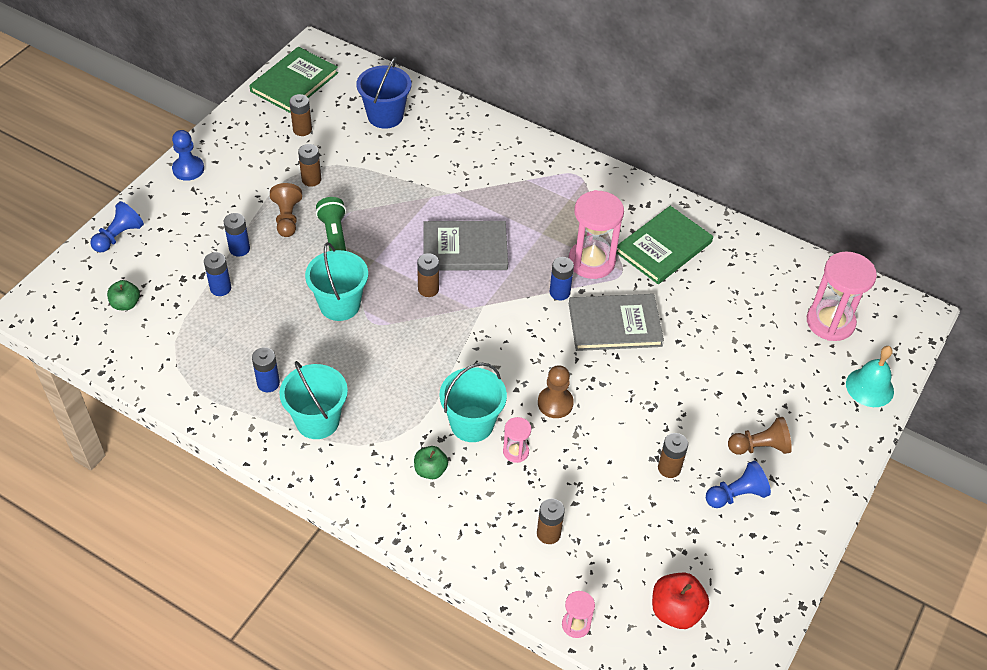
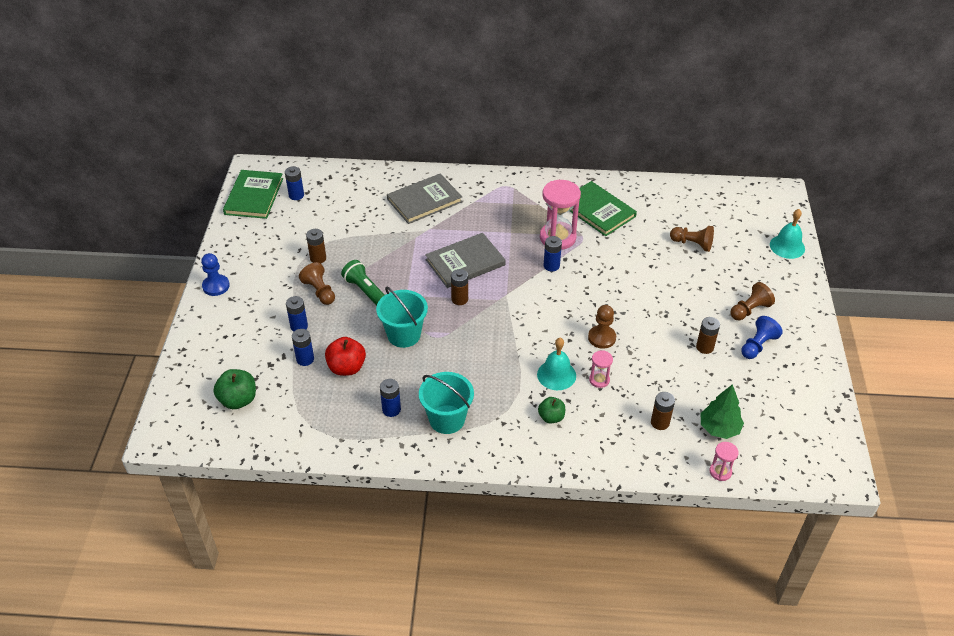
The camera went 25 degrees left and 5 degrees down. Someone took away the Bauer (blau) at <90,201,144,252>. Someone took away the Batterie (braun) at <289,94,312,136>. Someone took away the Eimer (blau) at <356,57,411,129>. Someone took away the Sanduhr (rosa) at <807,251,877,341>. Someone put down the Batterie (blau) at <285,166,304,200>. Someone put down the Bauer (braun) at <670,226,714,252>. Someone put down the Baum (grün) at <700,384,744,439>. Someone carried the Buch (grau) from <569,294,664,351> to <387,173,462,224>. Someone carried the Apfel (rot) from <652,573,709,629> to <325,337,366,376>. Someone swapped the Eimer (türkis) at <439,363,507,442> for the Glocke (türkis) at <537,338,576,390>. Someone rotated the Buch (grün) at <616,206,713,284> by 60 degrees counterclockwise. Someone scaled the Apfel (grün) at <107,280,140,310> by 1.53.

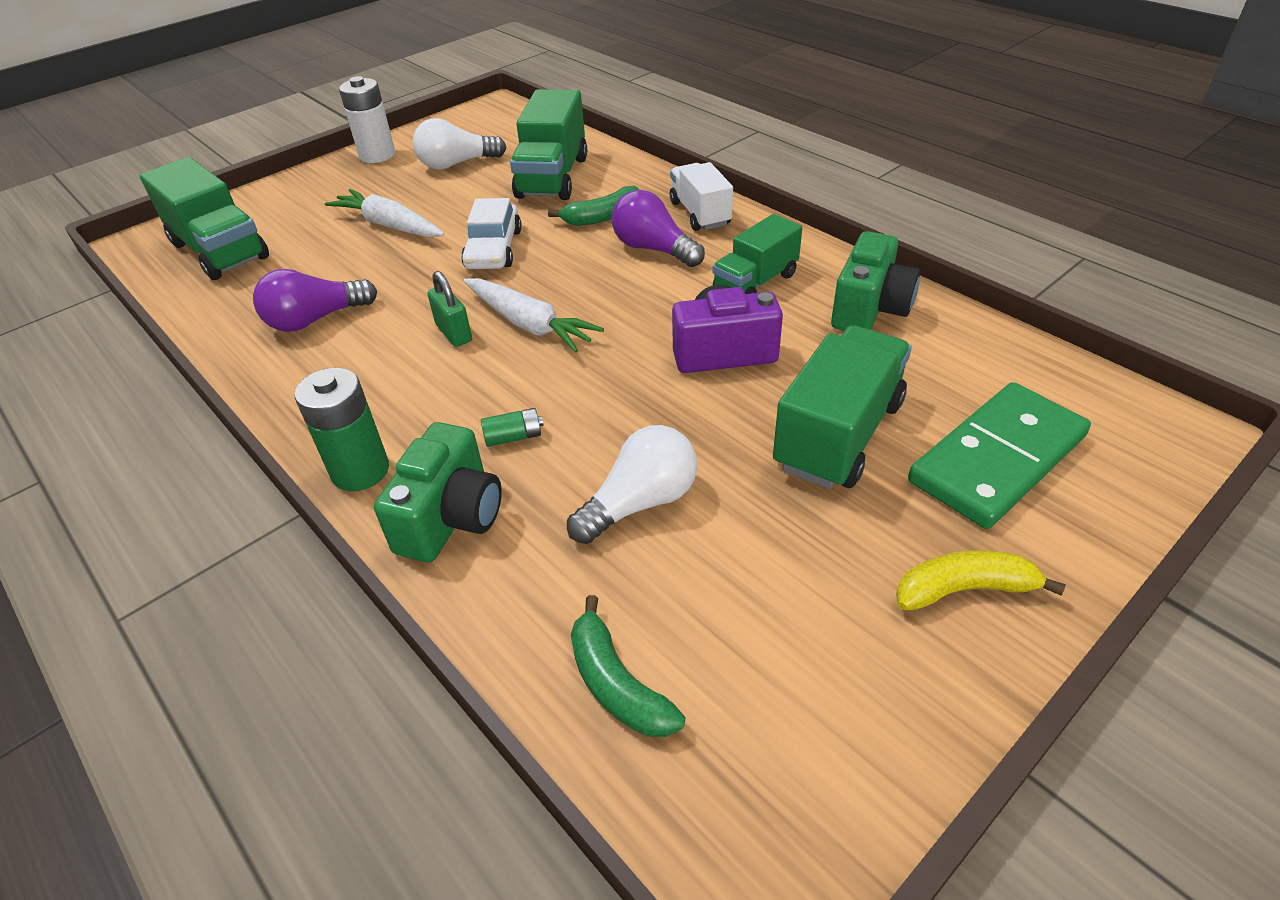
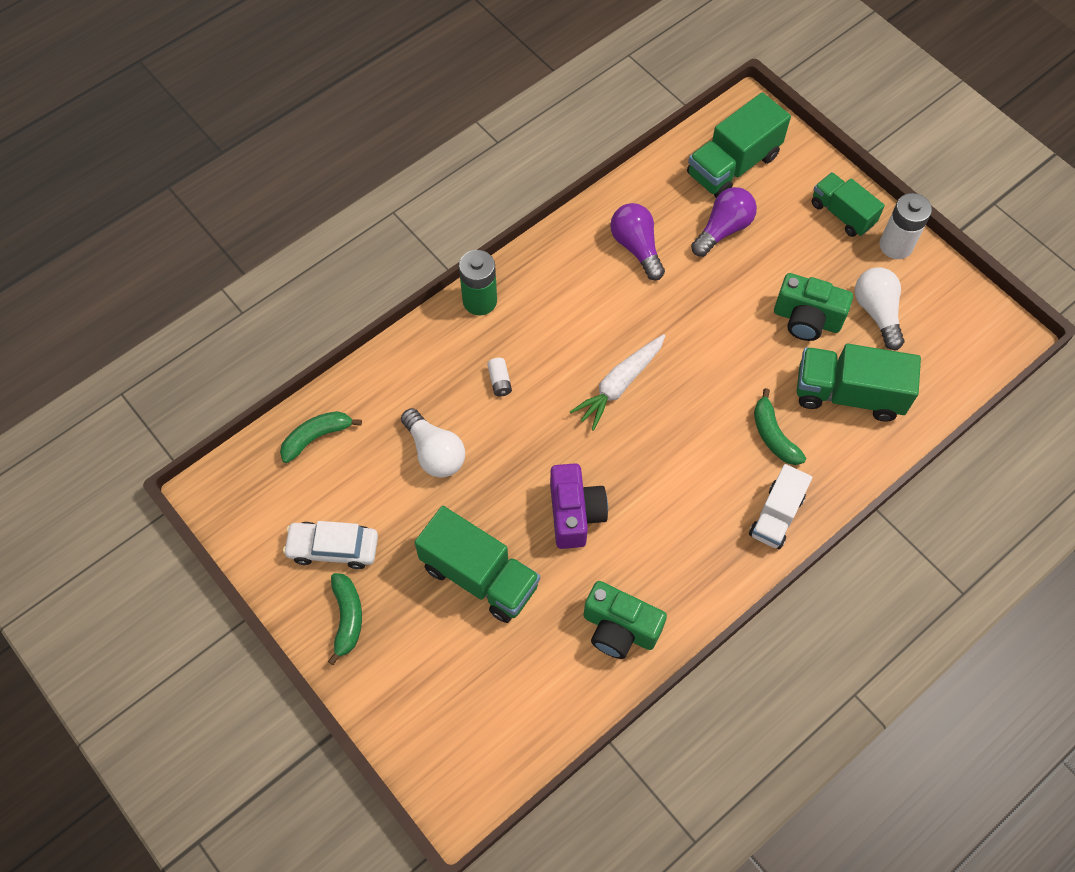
The camera went 90 degrees right and 20 degrees up. Someone took away the Karotte (weiß) at <325,189,445,238>. Someone took away the Vorhängeschloss (grün) at <427,271,472,347>. Someone took away the Dominostein (grün) at <908,382,1091,529>. Someone carried the Kamera (grün) from <374,422,502,562> to <774,273,853,341>. Someone carried the Auto (weiß) from <461,198,522,269> to <283,521,378,569>. Someone carried the Glühbirne (lila) from <612,190,705,267> to <691,187,757,257>. Someone carried the Lastwagen (grün) from <712,214,802,294> to <812,172,885,237>. Someone repainted the Batterie (grün) at <481,408,544,447>, which became the Batterie (weiß) at <487,358,512,396>. Someone repainted the Banane (gelb) at <896,550,1066,610>, which became the Banane (grün) at <328,573,362,665>. Someone rotated the Lastwagen (weiß) at <670,162,733,231> by 135 degrees clockwise.

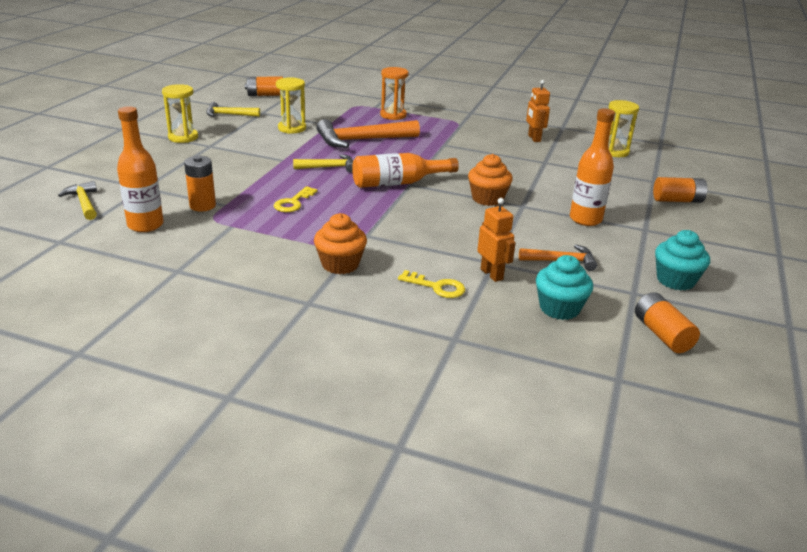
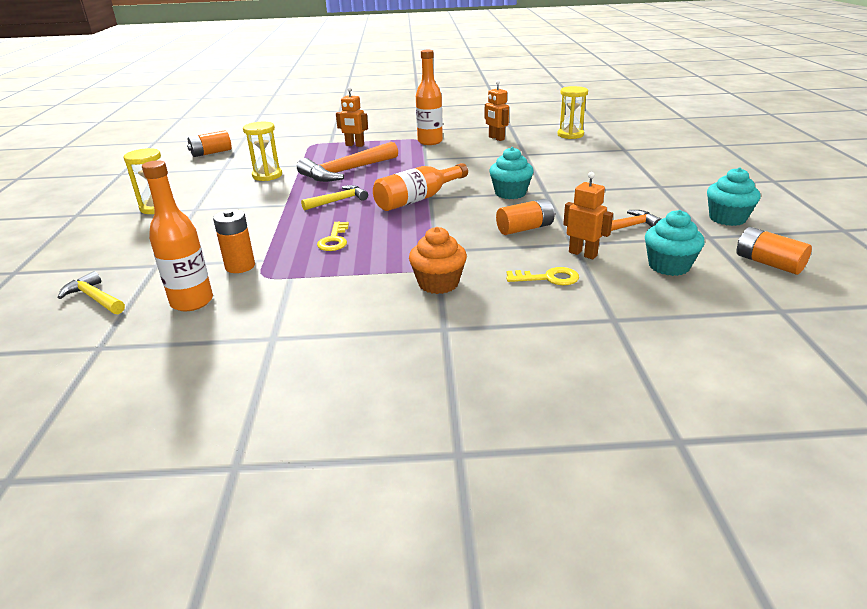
The camera went 20 degrees left and 0 degrees up. Someone took away the Hammer (gelb) at <206,102,260,117>. Someone carried the Flasche (orange) from <570,108,615,226> to <416,50,443,145>. Someone carried the Batterie (orange) from <653,177,707,203> to <496,199,554,235>. Someone swapped the Sanduhr (orange) at <380,67,409,120> for the Roboter (orange) at <336,87,368,147>. Someone repainted the Muffin (orange) at <468,154,513,206>, which became the Muffin (türkis) at <489,147,534,199>.

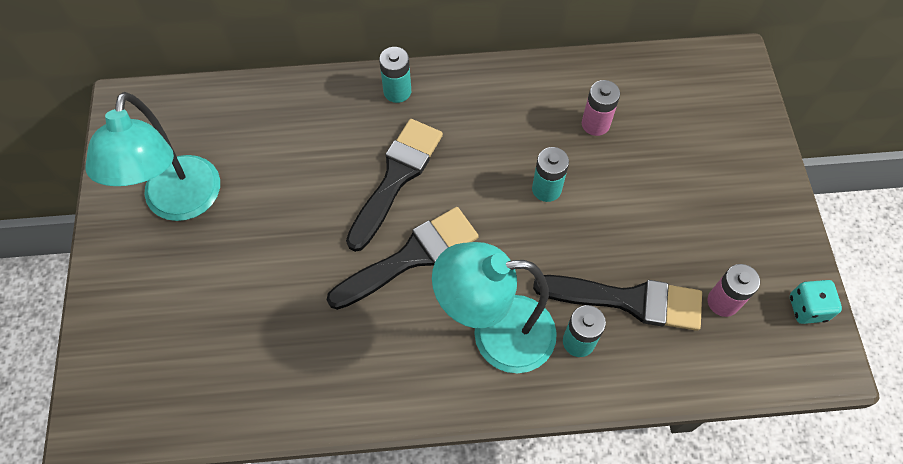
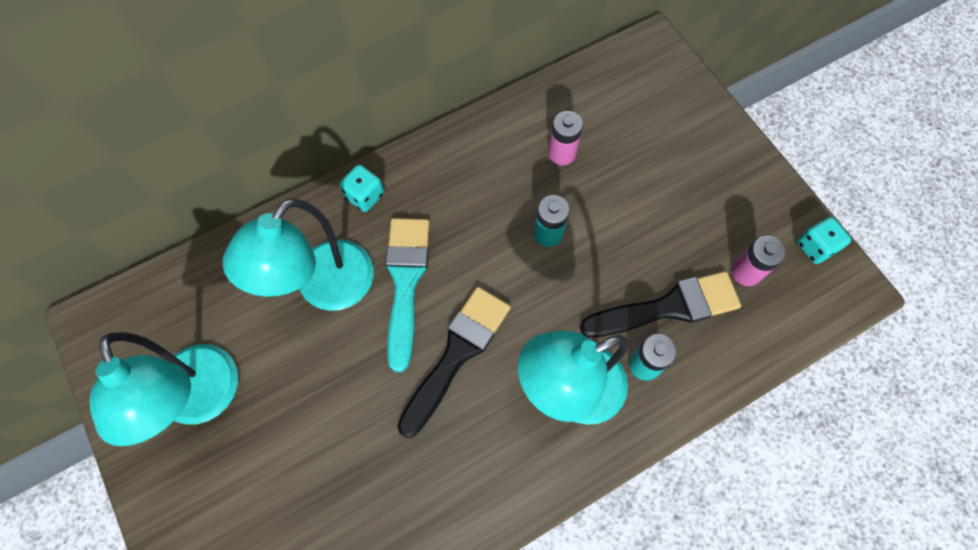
The camera went 25 degrees left and 5 degrees up. Someone put down the Lampe (türkis) at <223,198,374,311>. Someone swapped the Batterie (türkis) at <379,47,411,103> for the Spielwürfel (türkis) at <339,165,384,212>. Someone repainted the Pinsel (schwarz) at <346,119,443,252>, which became the Pinsel (türkis) at <385,218,430,372>.

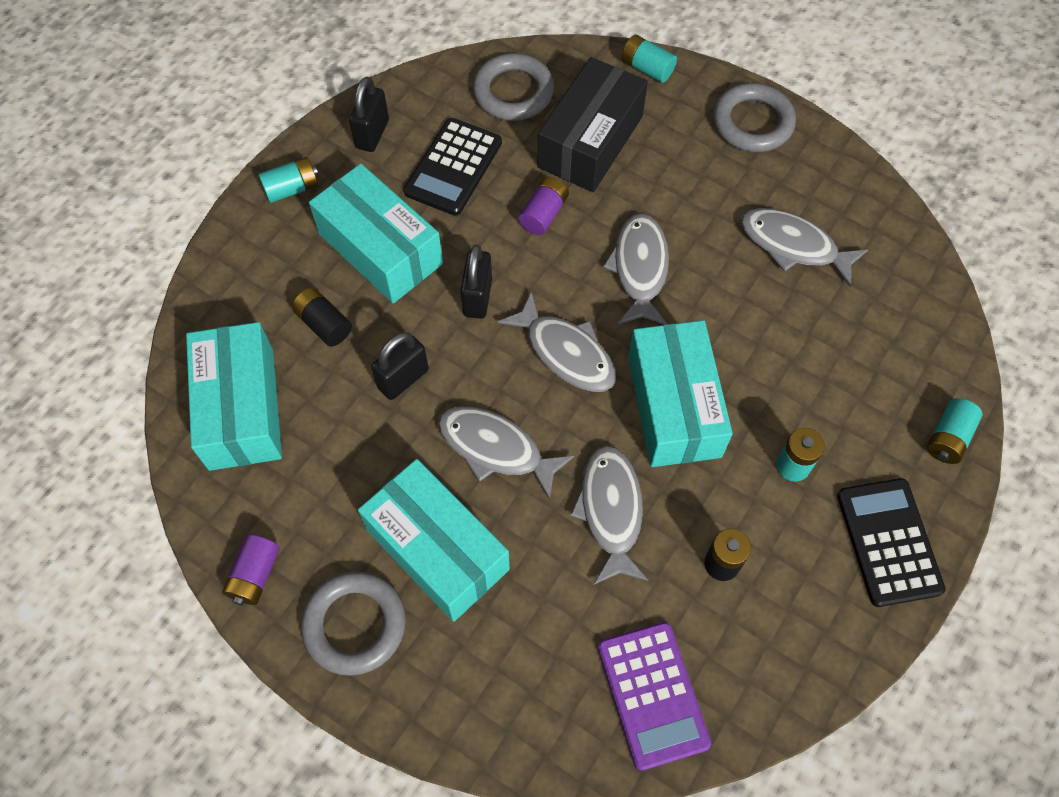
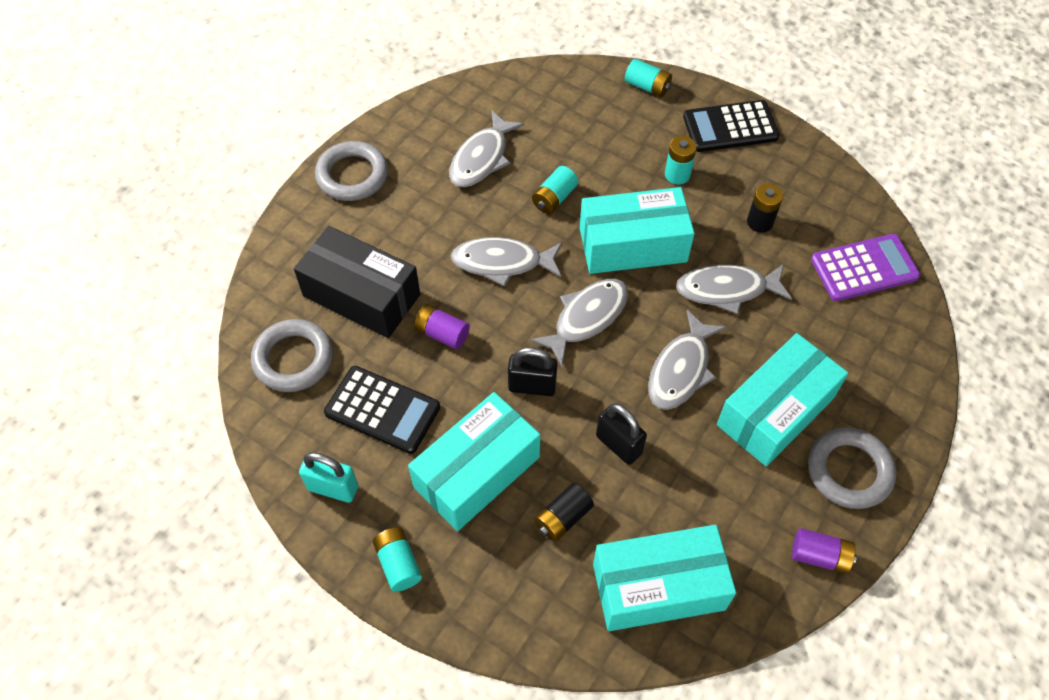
The camera went 90 degrees left and 5 degrees down. Someone carried the Batterie (türkis) from <621,35,677,83> to <532,166,578,214>. Someone repainted the Vorhängeschloss (schwarz) at <349,76,389,152>, which became the Vorhängeschloss (türkis) at <299,452,358,503>.

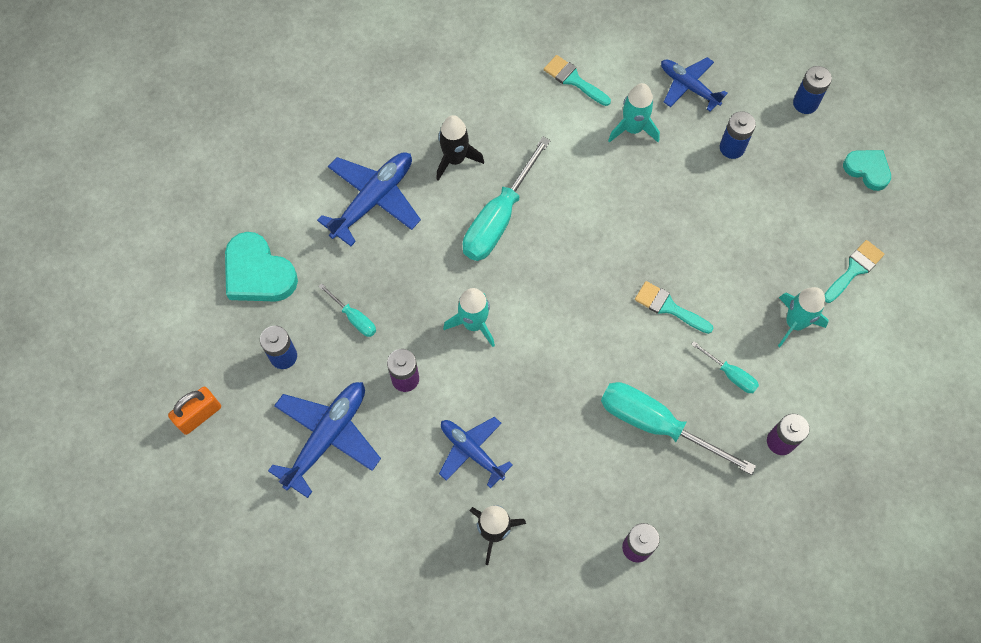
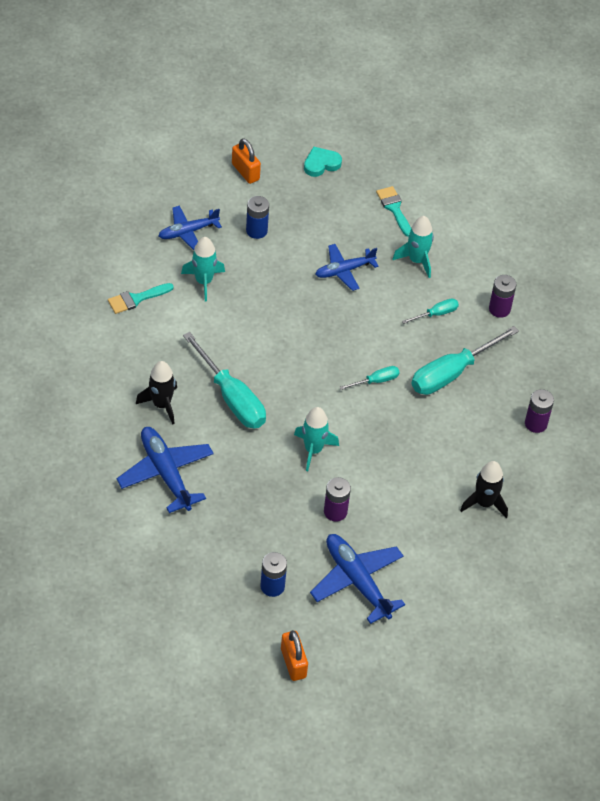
The camera went 70 degrees left and 15 degrees down. Someone took away the Herz (türkis) at <225,232,298,302>. Someone took away the Pinsel (türkis) at <635,281,714,334>. Someone carried the Schraubenzieher (türkis) from <318,284,376,337> to <340,366,400,390>. Someone carried the Flugzeug (blau) from <439,417,513,488> to <315,244,379,291>. Someone swapped the Batterie (blau) at <793,66,832,114> for the Vorhängeschloss (orange) at <232,138,261,184>.

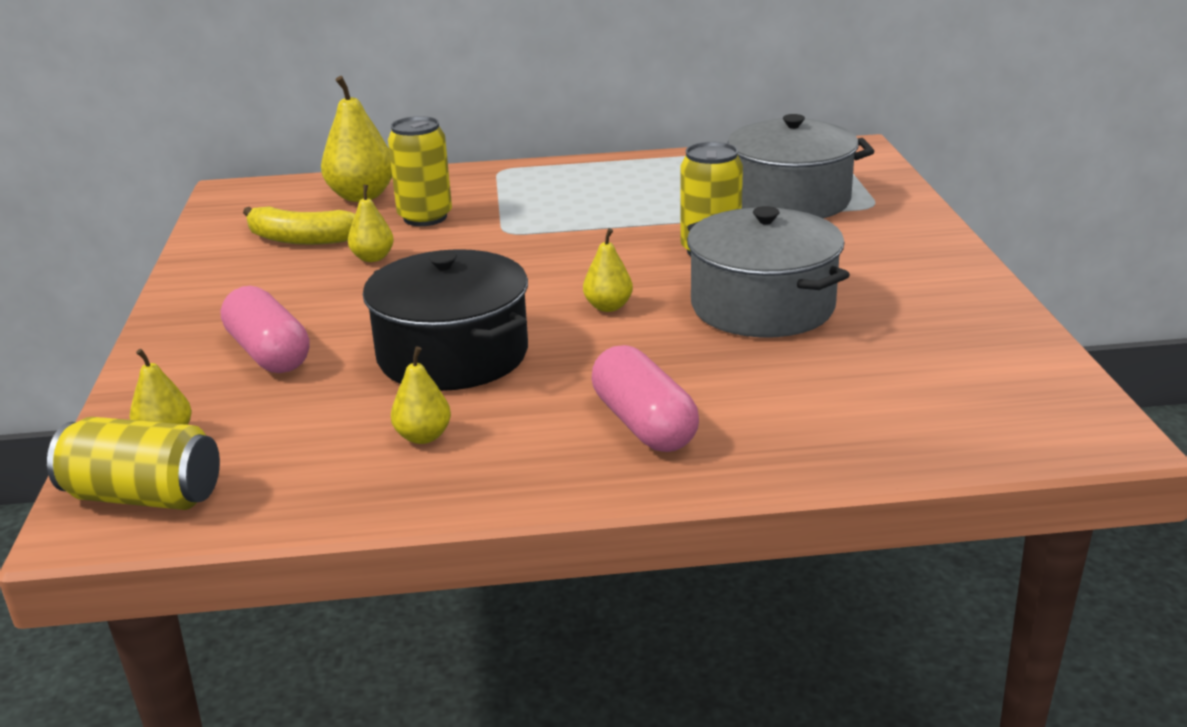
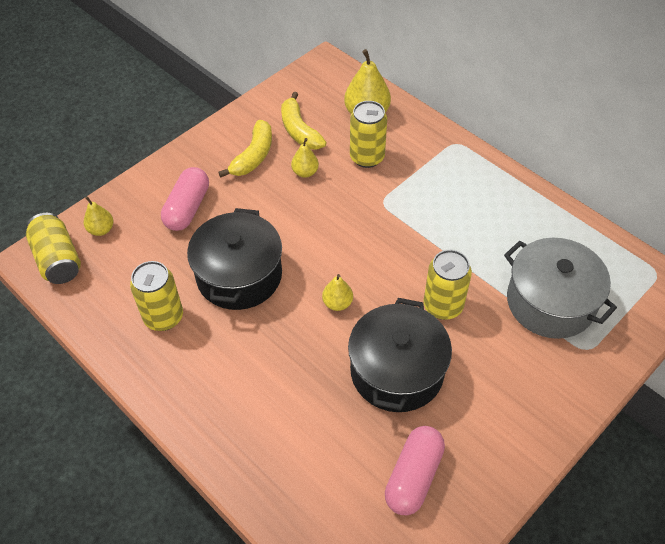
The camera went 50 degrees right and 25 degrees up. Someone put down the Banane (gelb) at <218,120,272,177>. Someone carried the Kapsel (rosa) from <592,345,699,452> to <385,426,445,515>. Someone swapped the Birne (gelb) at <391,346,451,444> for the Dose (gelb) at <130,261,183,331>. Someone repainted the Kochtopf (grau) at <687,206,850,338>, which became the Kochtopf (schwarz) at <348,298,452,412>.

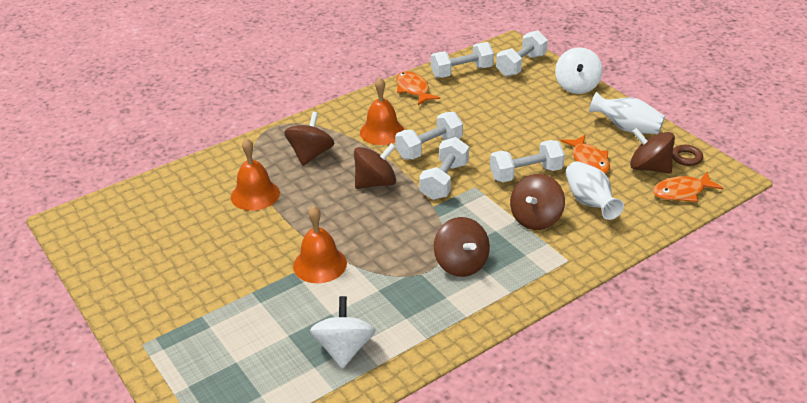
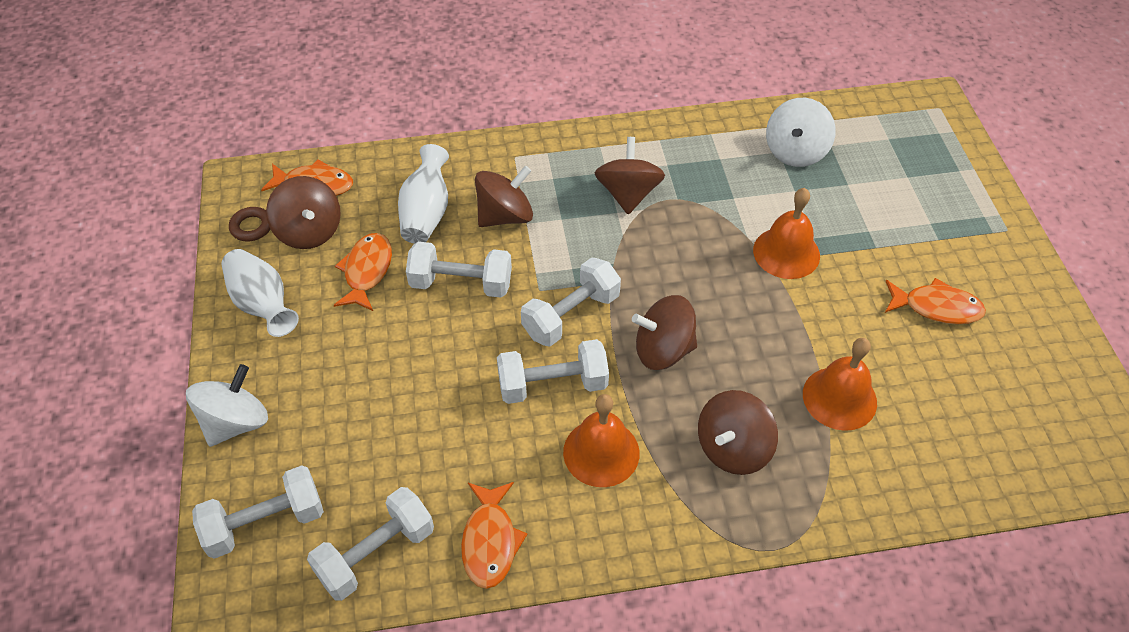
The camera went 155 degrees left and 15 degrees up. Someone put down the Fisch (orange) at <885,278,986,325>. Someone rotated the Hantel (weiß) at <431,42,494,78> by 45 degrees counterclockwise.

